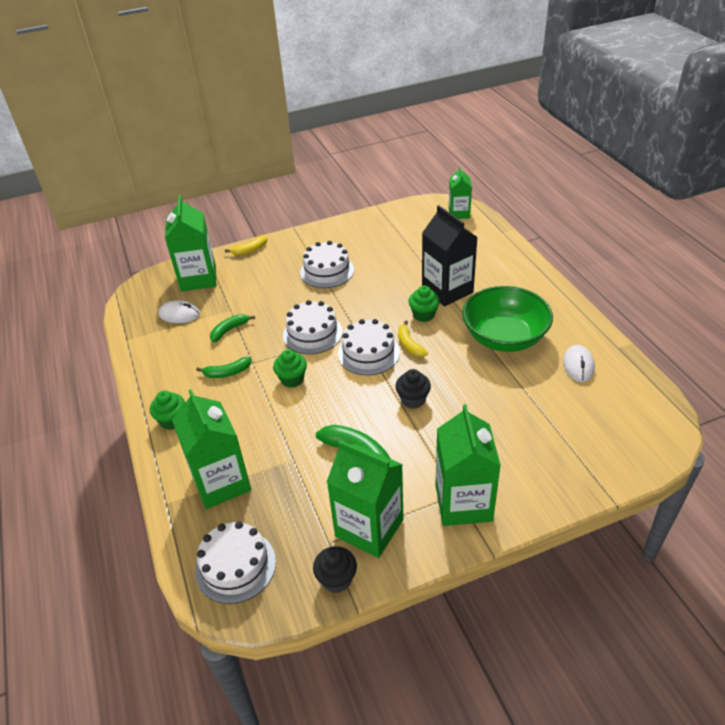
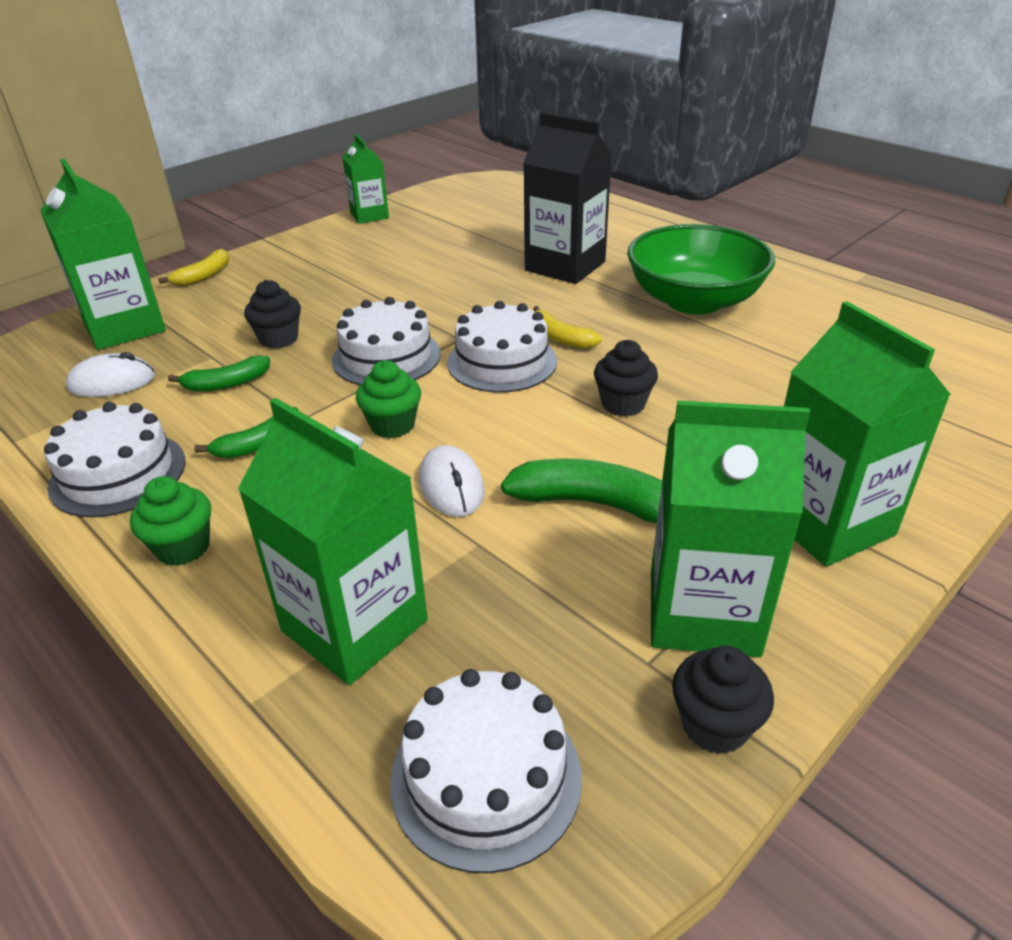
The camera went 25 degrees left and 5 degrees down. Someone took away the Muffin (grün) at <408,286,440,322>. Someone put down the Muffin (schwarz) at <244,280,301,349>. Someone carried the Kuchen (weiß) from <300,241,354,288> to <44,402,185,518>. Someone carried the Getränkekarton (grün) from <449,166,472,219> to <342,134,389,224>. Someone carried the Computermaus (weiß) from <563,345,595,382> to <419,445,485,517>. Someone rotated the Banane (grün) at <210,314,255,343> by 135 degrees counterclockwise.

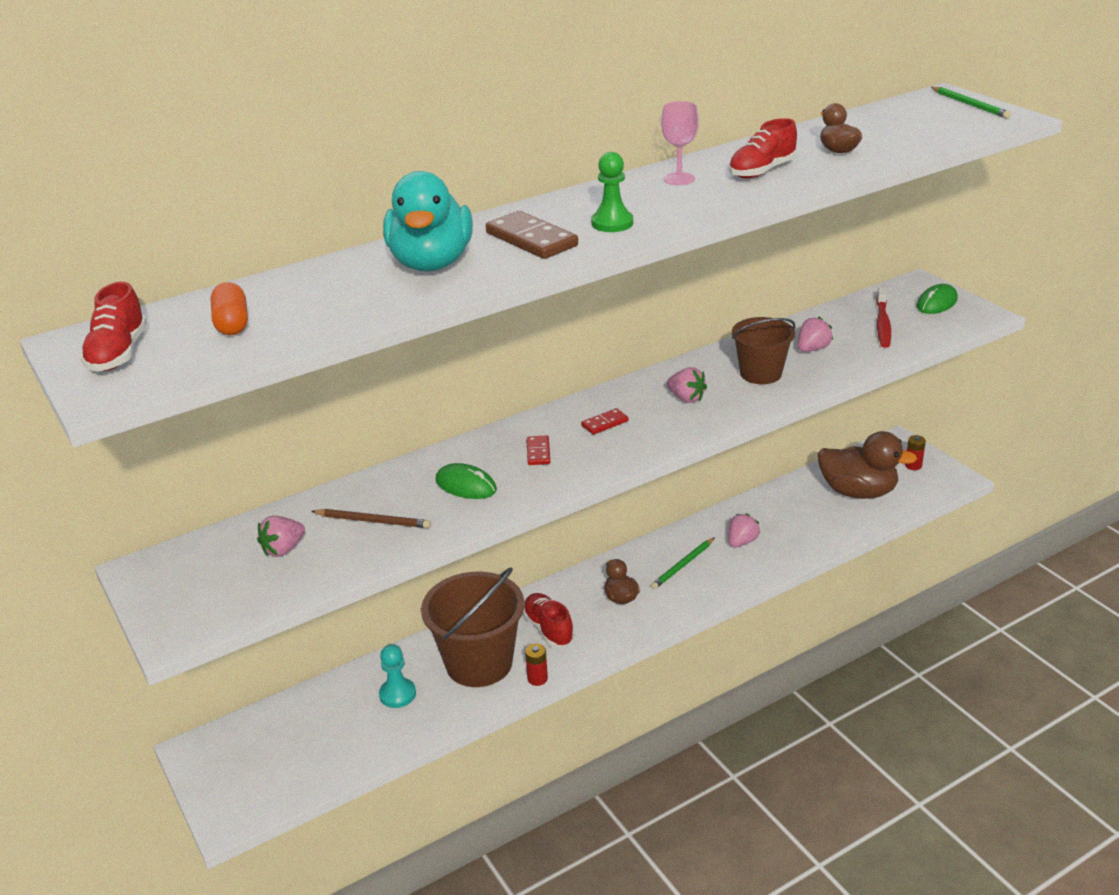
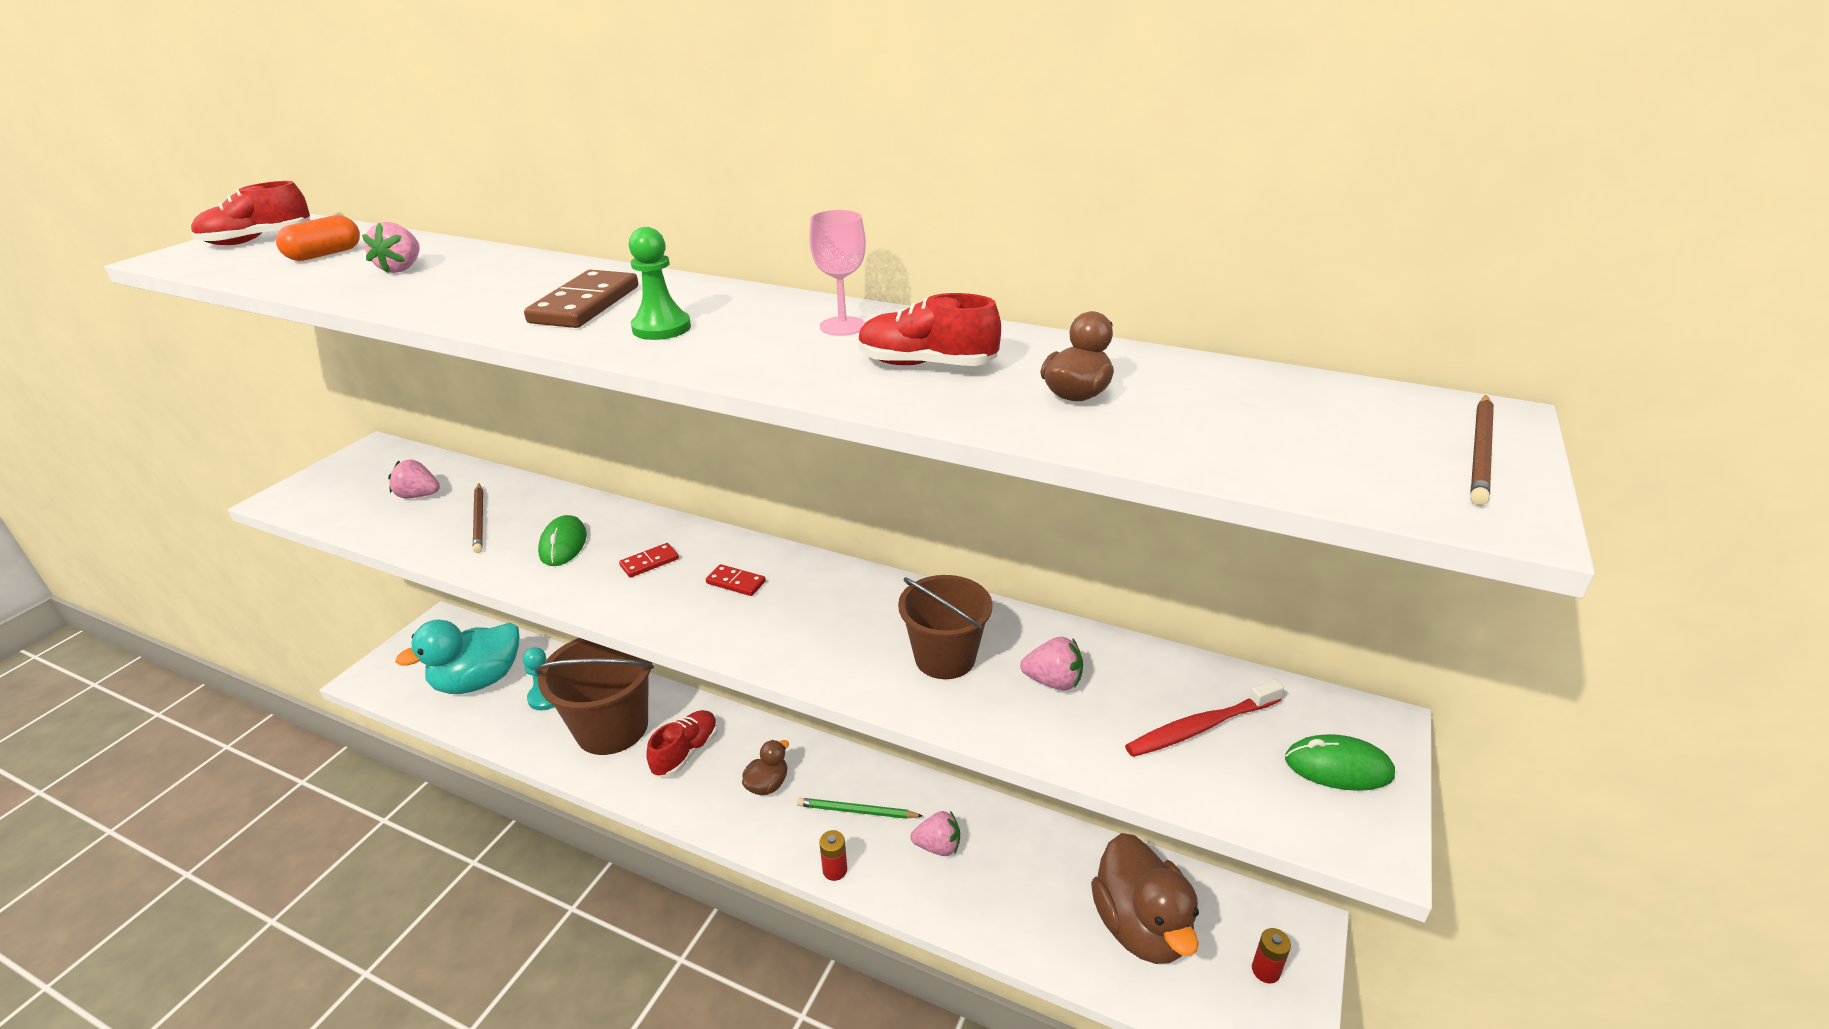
The camera went 55 degrees right and 0 degrees up. Someone carried the Ente (türkis) from <383,171,473,271> to <395,620,519,694>. Someone carried the Batterie (rot) from <525,644,548,686> to <819,830,847,881>. Someone carried the Erdbeere (rosa) from <667,367,707,403> to <362,222,420,273>. Someone repainted the Bleistift (grün) at <931,87,1011,119>, which became the Bleistift (braun) at <1470,395,1494,505>.

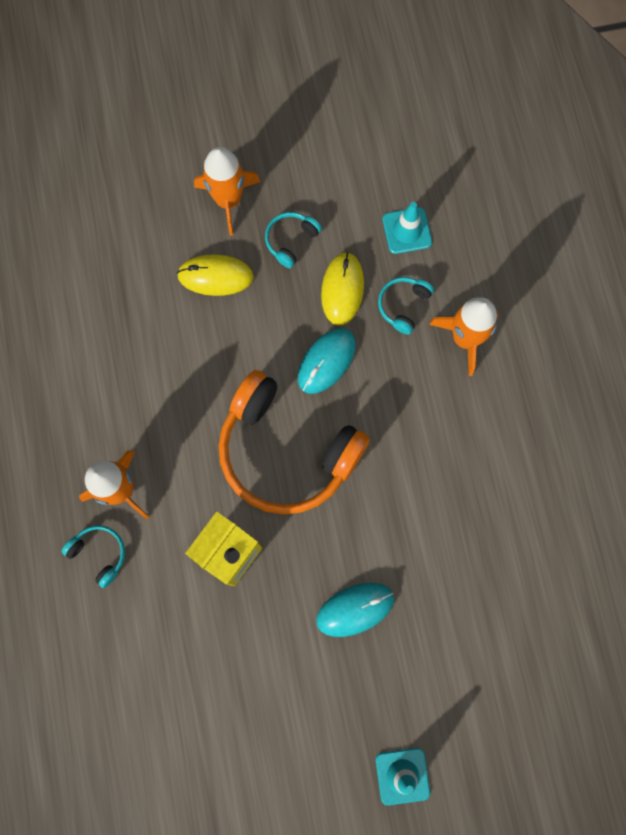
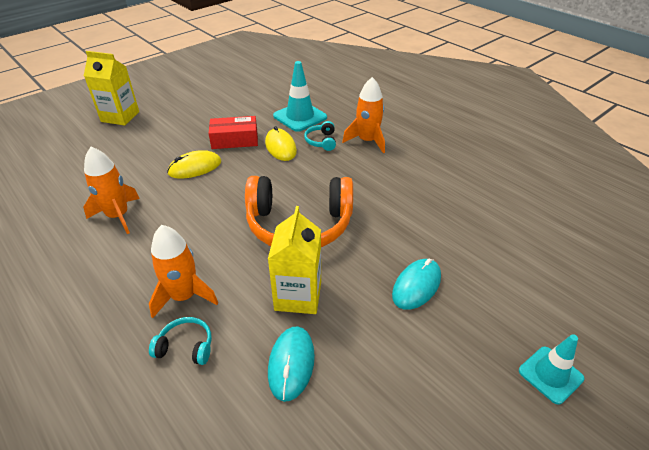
The camera went 30 degrees left and 35 degrees down. Someone put down the Getränkekarton (gelb) at <84,51,139,125>. Someone carried the Rakete (orange) from <194,147,260,236> to <83,147,140,234>. Someone carried the Computermaus (türkis) from <298,329,356,394> to <268,326,315,402>. Someone swapped the Kopfhörer (türkis) at <265,212,322,268> for the Schachtel (rot) at <209,116,258,149>. Someone scaled the Leitkegel (türkis) at <383,202,432,254> by 1.53.

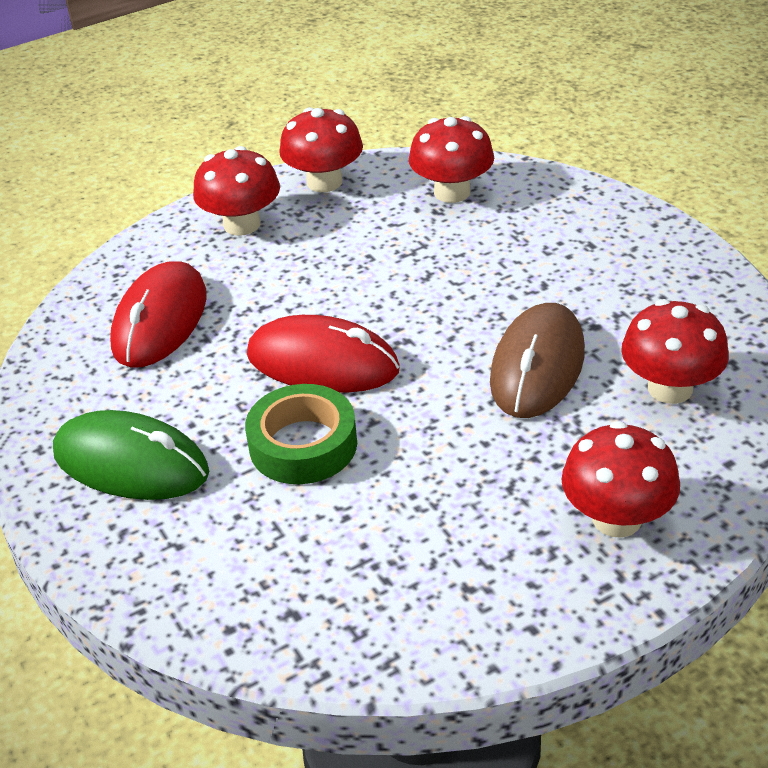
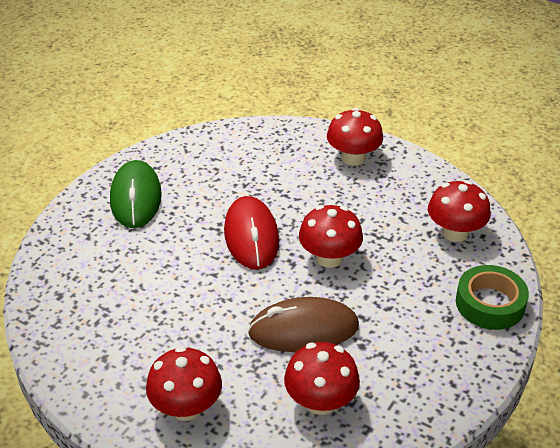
The camera went 60 degrees right and 0 degrees up. Someone took away the Computermaus (rot) at <110,261,207,368>. Someone carried the Klebeband (grün) from <245,384,357,484> to <456,265,529,330>. Someone carried the Pilz (rot) from <279,107,363,192> to <299,205,363,268>.

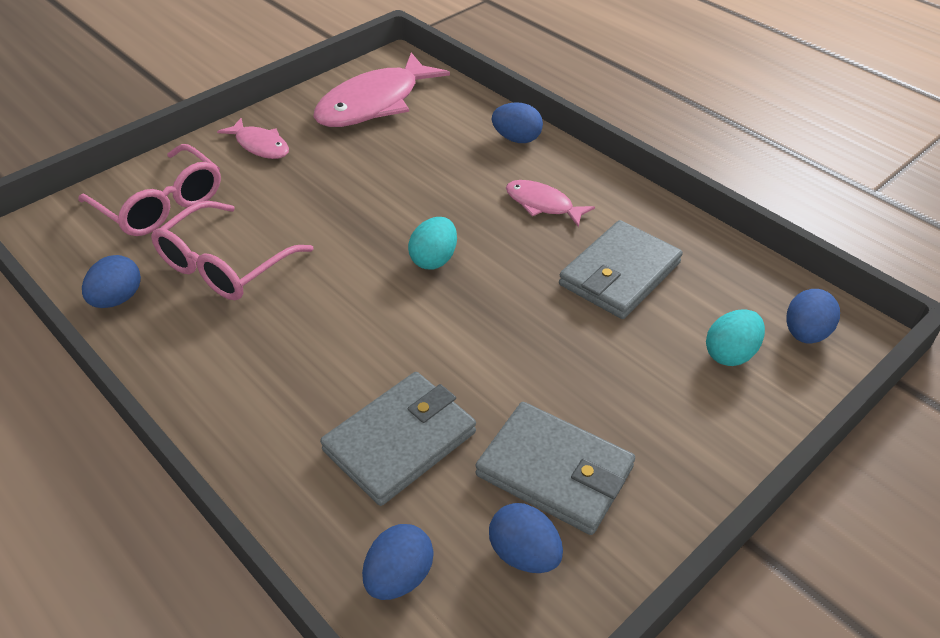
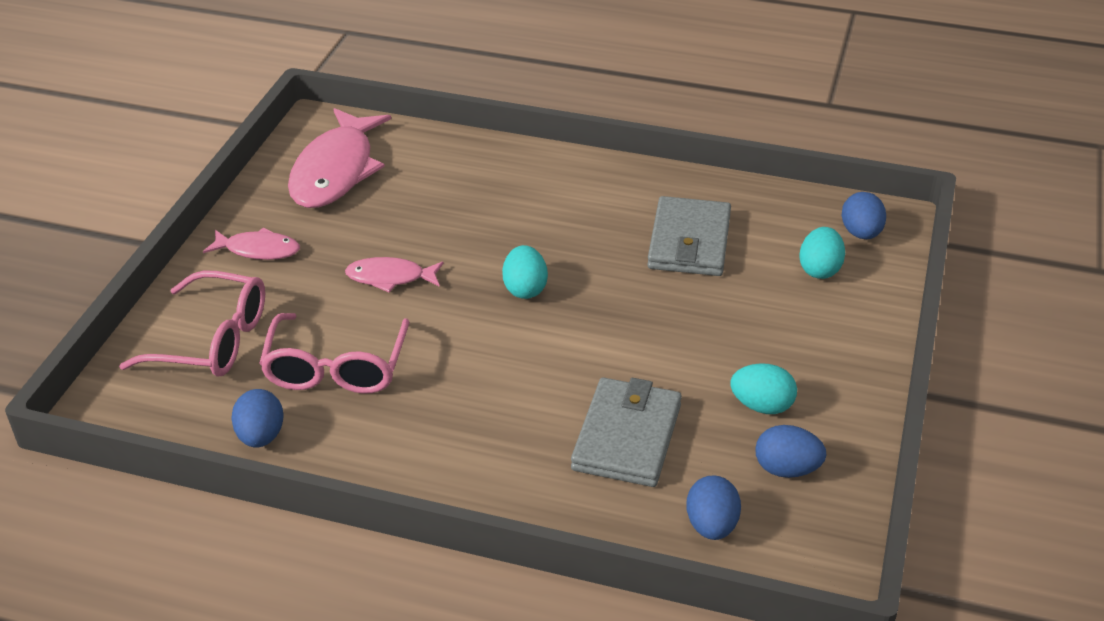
The camera went 30 degrees left and 5 degrees down. Someone took away the Ei (blau) at <492,102,543,143>. Someone carried the Fisch (rosa) from <506,180,595,227> to <345,257,444,292>. Someone swapped the Geldbörse (grau) at <475,402,635,535> for the Ei (türkis) at <730,363,797,414>.

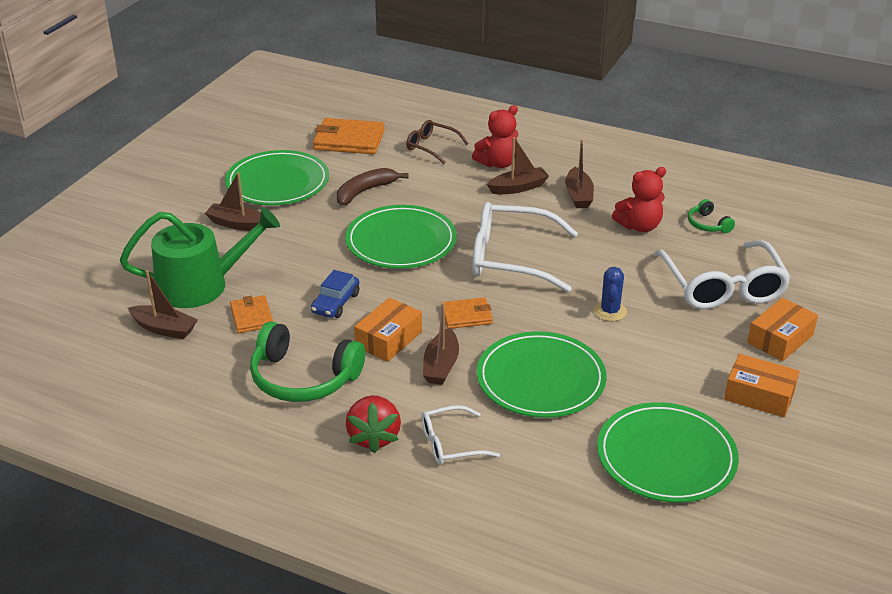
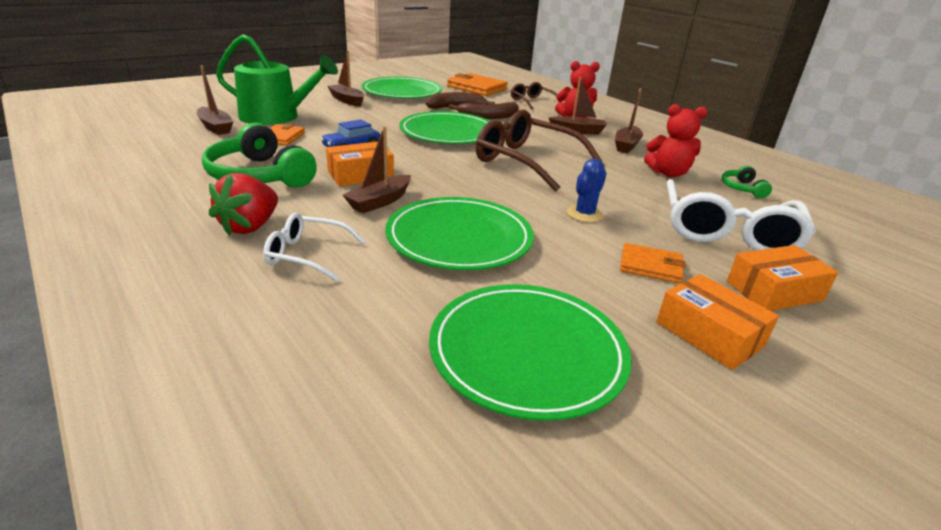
The camera went 25 degrees right and 5 degrees down. Someone put down the Banane (braun) at <449,102,519,119>. Someone carried the Geldbörse (orange) from <442,297,493,329> to <620,243,686,284>. Someone repainted the Brille (weiß) at <472,202,578,292>, which became the Brille (braun) at <476,110,602,192>.

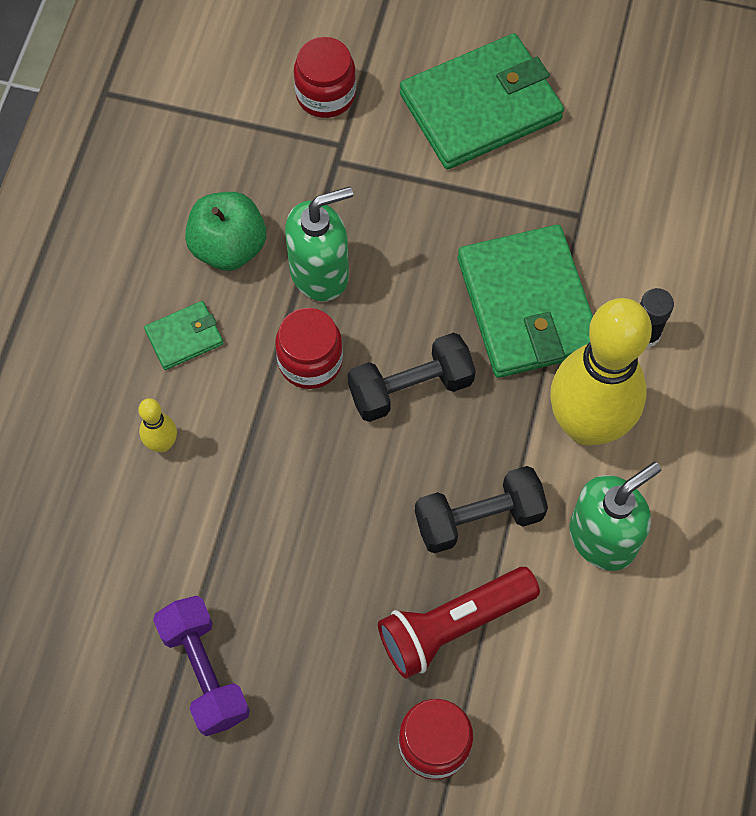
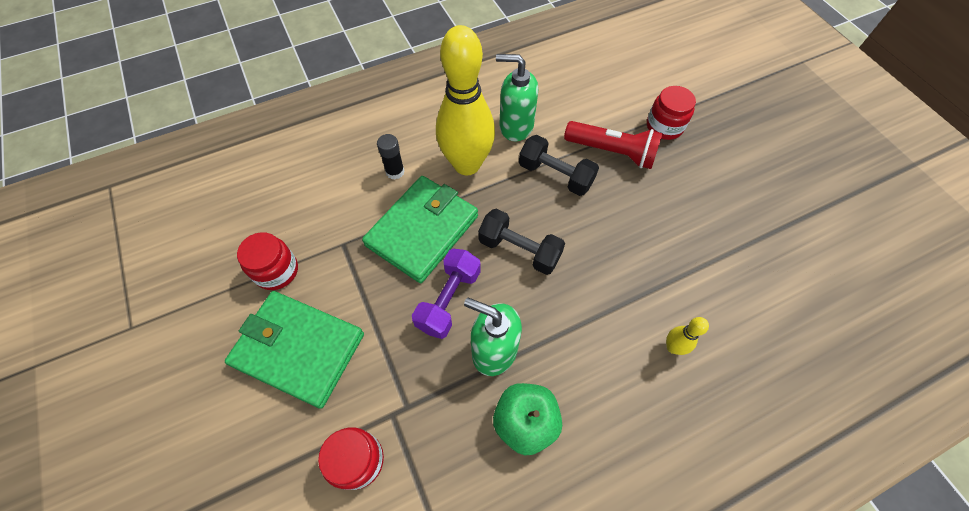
The camera went 130 degrees left and 5 degrees down. Someone took away the Geldbörse (grün) at <144,301,223,370>. Someone carried the Hantel (lila) from <153,596,250,736> to <412,249,481,339>. Someone carried the Einmachglas (rot) from <275,308,343,389> to <237,232,298,290>.

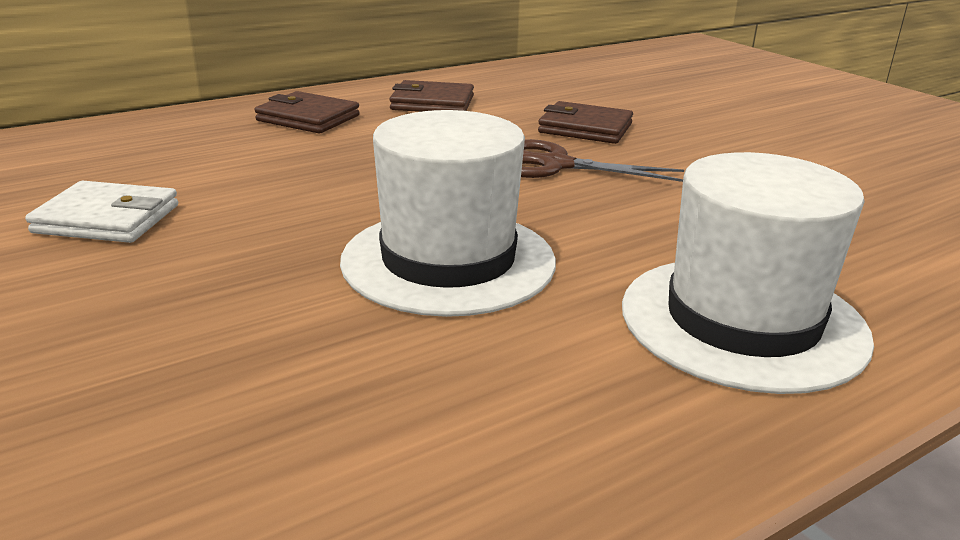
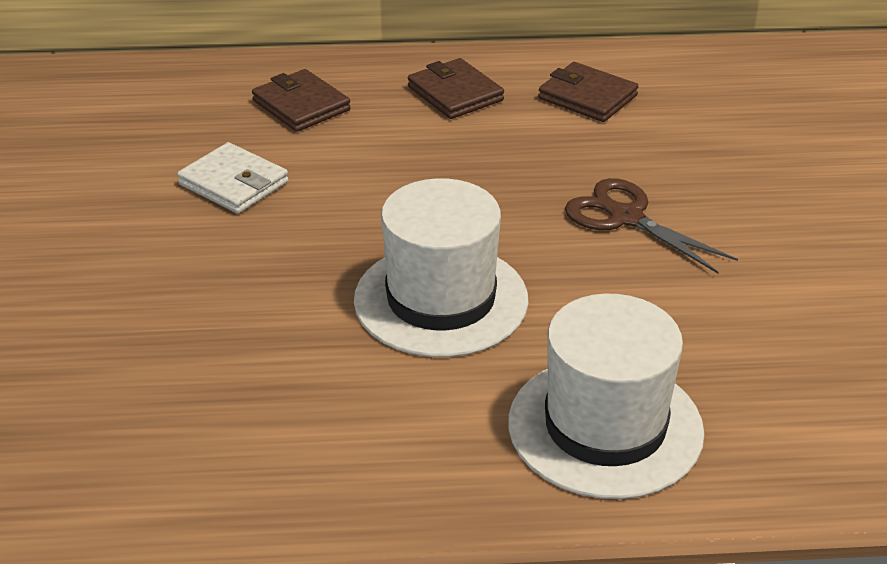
The camera went 30 degrees right and 10 degrees up. Someone carried the Geldbörse (braun) from <538,101,633,144> to <252,69,351,132>.

